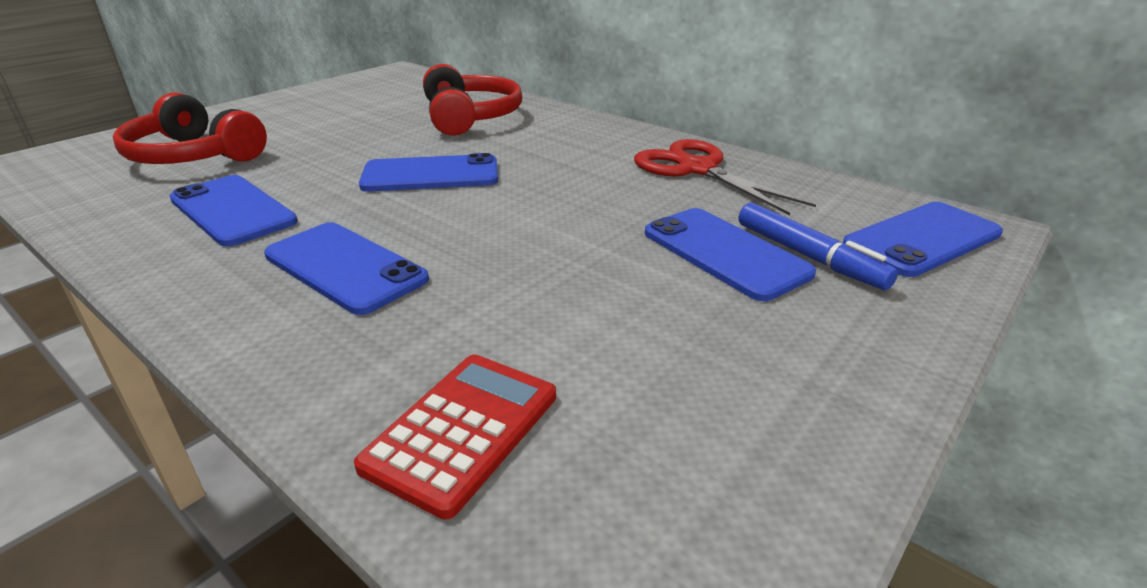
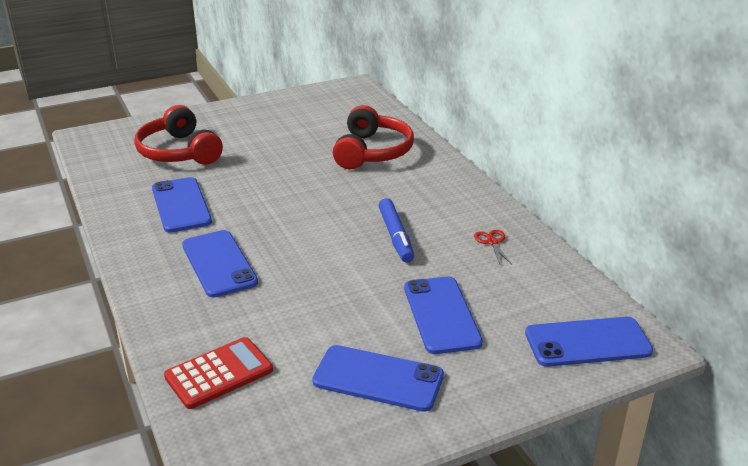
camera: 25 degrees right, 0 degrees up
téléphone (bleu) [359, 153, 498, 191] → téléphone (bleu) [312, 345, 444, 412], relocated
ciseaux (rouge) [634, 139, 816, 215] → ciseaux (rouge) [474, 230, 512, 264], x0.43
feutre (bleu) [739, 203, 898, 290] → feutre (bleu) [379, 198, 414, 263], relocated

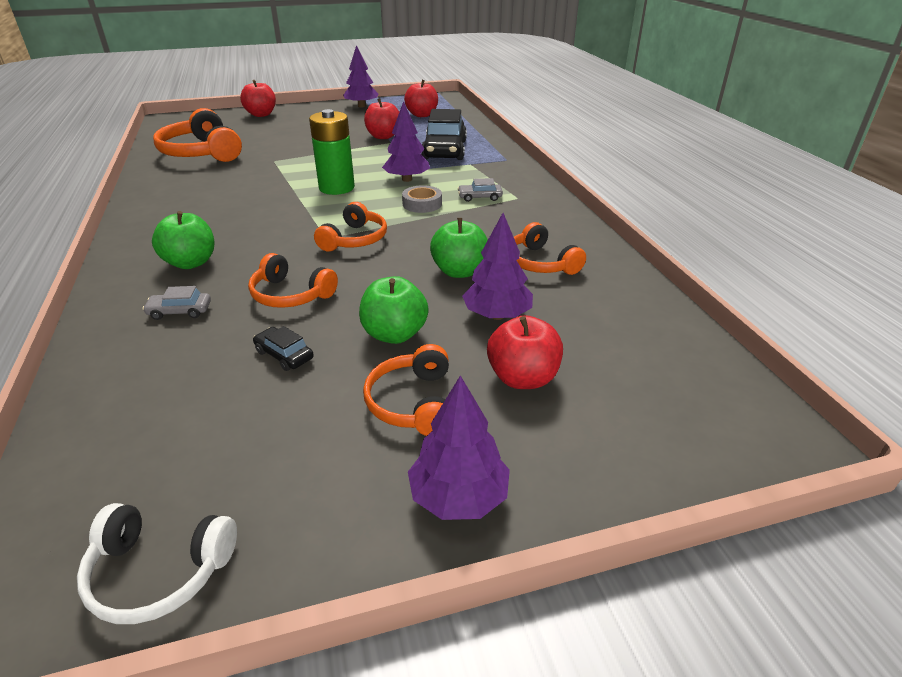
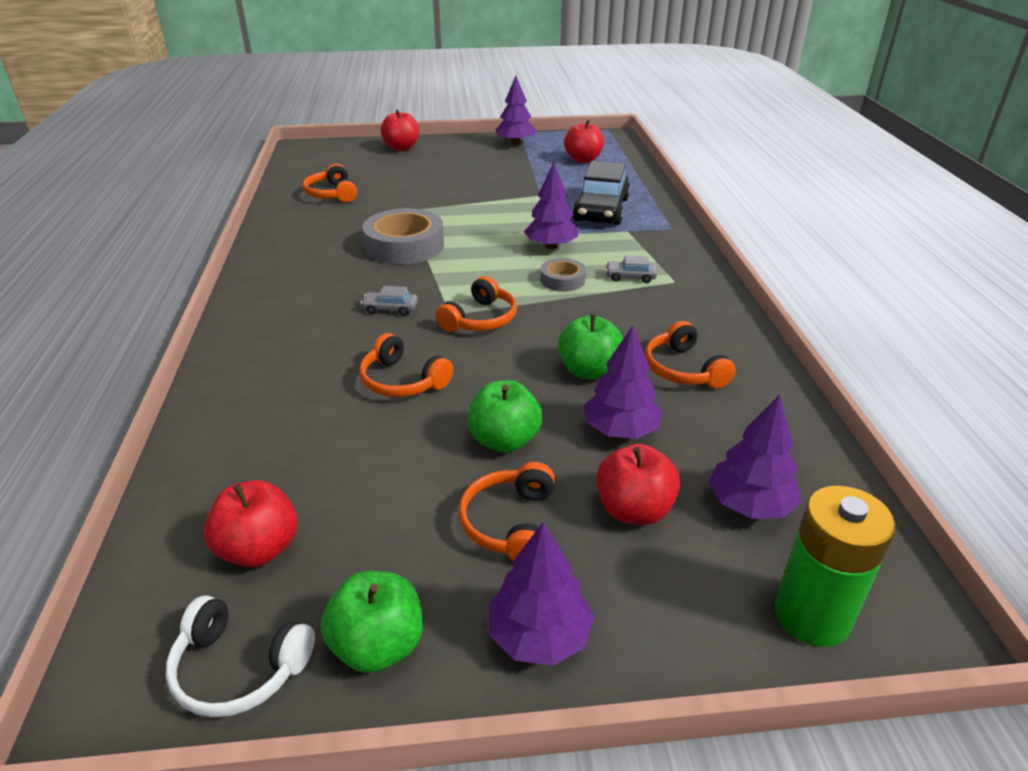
camera: 10 degrees right, 0 degrees up
voiture (gris) [142, 286, 211, 320] → voiture (gris) [361, 286, 418, 316], relocated
pomme (vert) [152, 211, 214, 269] → pomme (vert) [321, 571, 423, 673], relocated
casque audio (orange) [153, 108, 242, 162] → casque audio (orange) [303, 164, 357, 203], x0.60
voiture (noir) [253, 326, 314, 371] → -
pile (vert) [309, 109, 355, 195] → pile (vert) [774, 485, 896, 647], relocated
pomme (rouge) [364, 98, 399, 139] → pomme (rouge) [204, 480, 297, 567], relocated
- → ruban adhésif (gris) [362, 208, 444, 264]
- → arbre (violet) [709, 394, 801, 519]

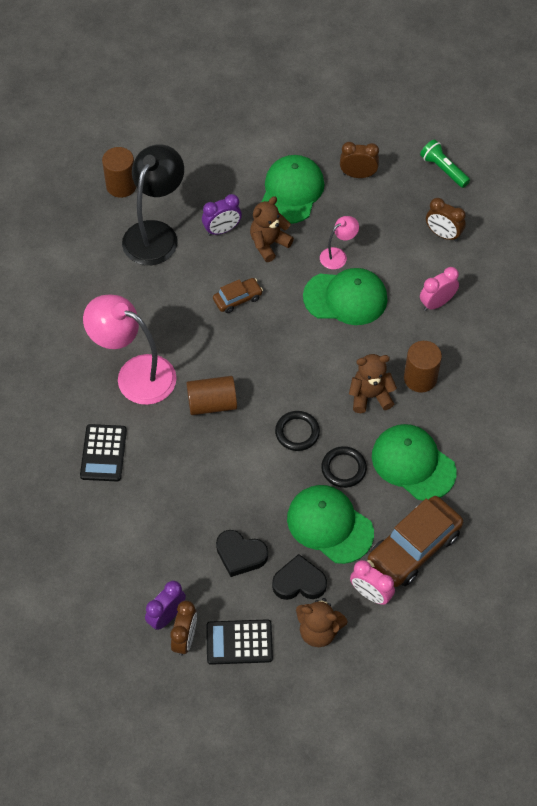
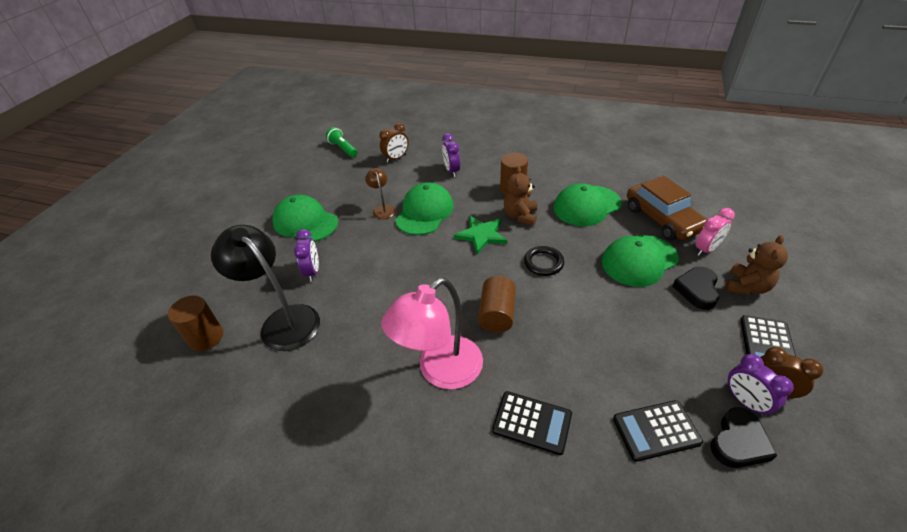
camera: 70 degrees left, 15 degrees down
voiture (marron) [213, 278, 263, 313] → -
cœur (noir) [216, 530, 268, 577] → cœur (noir) [711, 407, 777, 468], relocated
ours en peluche (marron) [250, 196, 294, 262] → -
lampe (rose) [320, 216, 359, 269] → lampe (marron) [365, 168, 396, 219]
anneau (noir) [321, 446, 367, 488] → -
réveil (marron) [340, 142, 379, 178] → -
lampe de poche (vert) [420, 139, 470, 188] → lampe de poche (vert) [326, 127, 357, 157], 75 degrees clockwise
réveil (rose) [420, 267, 459, 311] → réveil (violet) [442, 134, 460, 177]
- → étoile (vert) [454, 216, 508, 254]
- → calculatrice (noir) [613, 400, 703, 462]

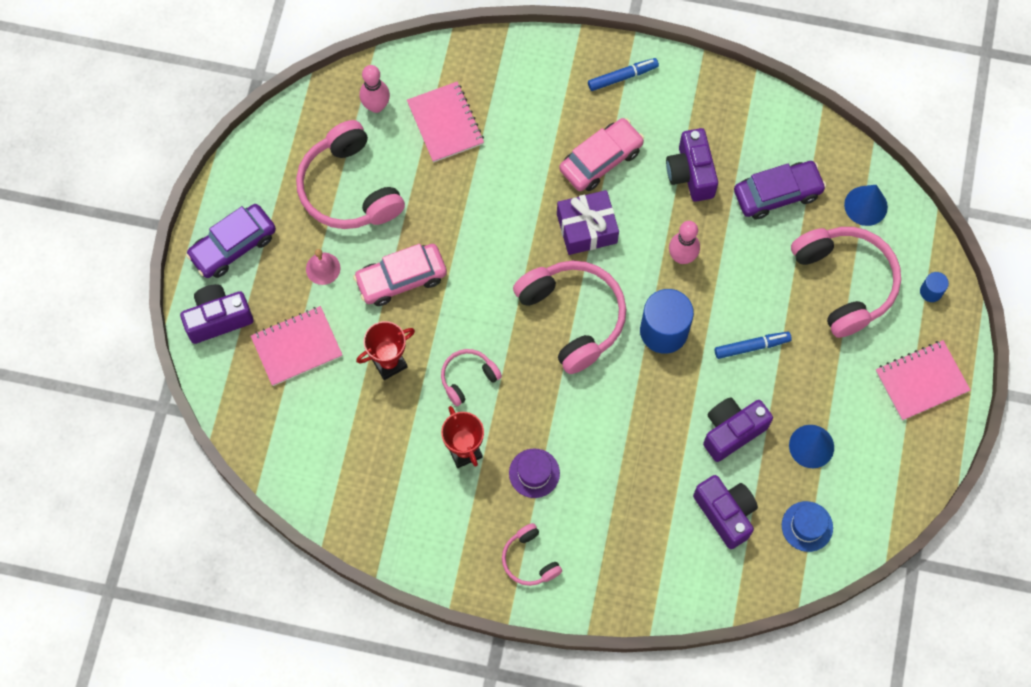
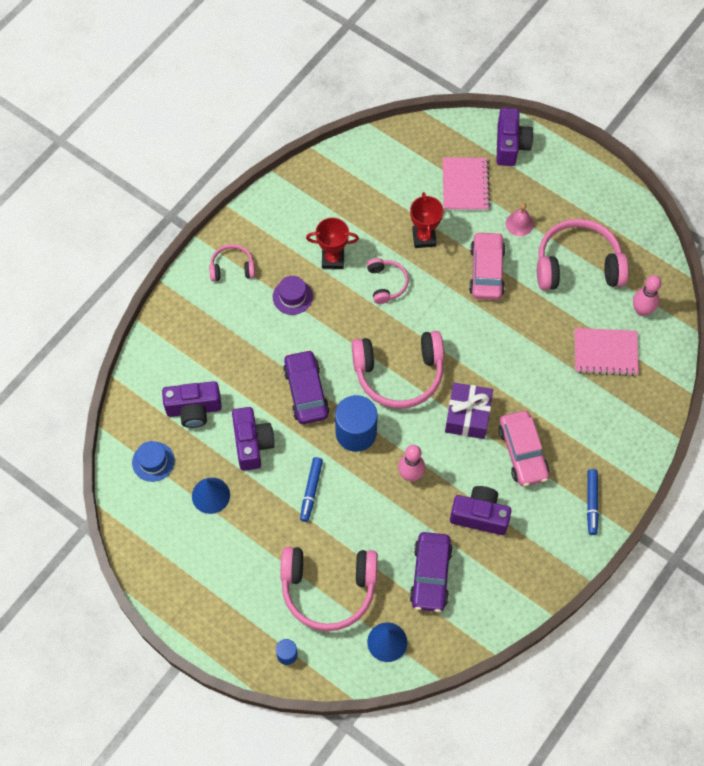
camera: 115 degrees right, 5 degrees down
voiture (violet) [186, 204, 276, 278] → voiture (violet) [283, 350, 330, 424], relocated
carnet (rose) [876, 340, 970, 421] → -

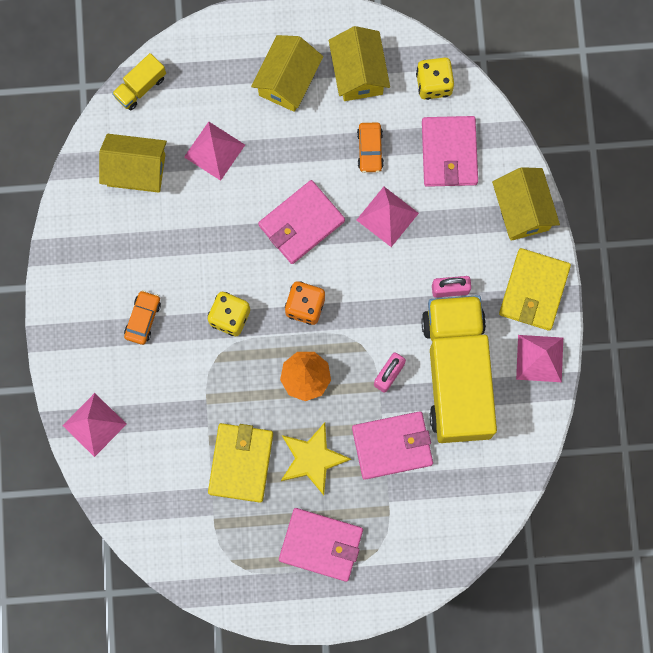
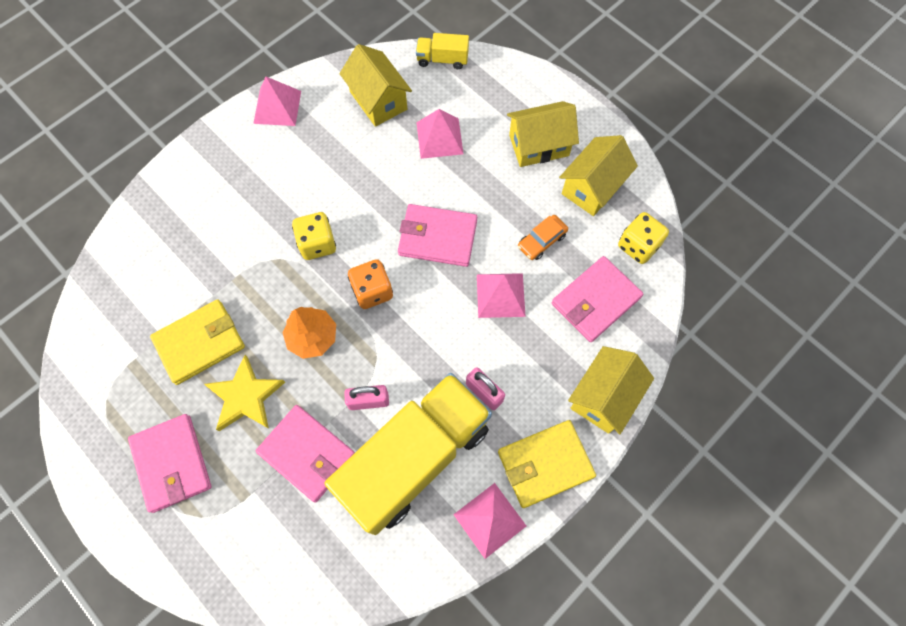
camera: 50 degrees right, 10 degrees down
pyramide (rose) [62, 393, 127, 457] → pyramide (rose) [253, 77, 301, 126], relocated
voiture (orange) [124, 290, 161, 345] → -

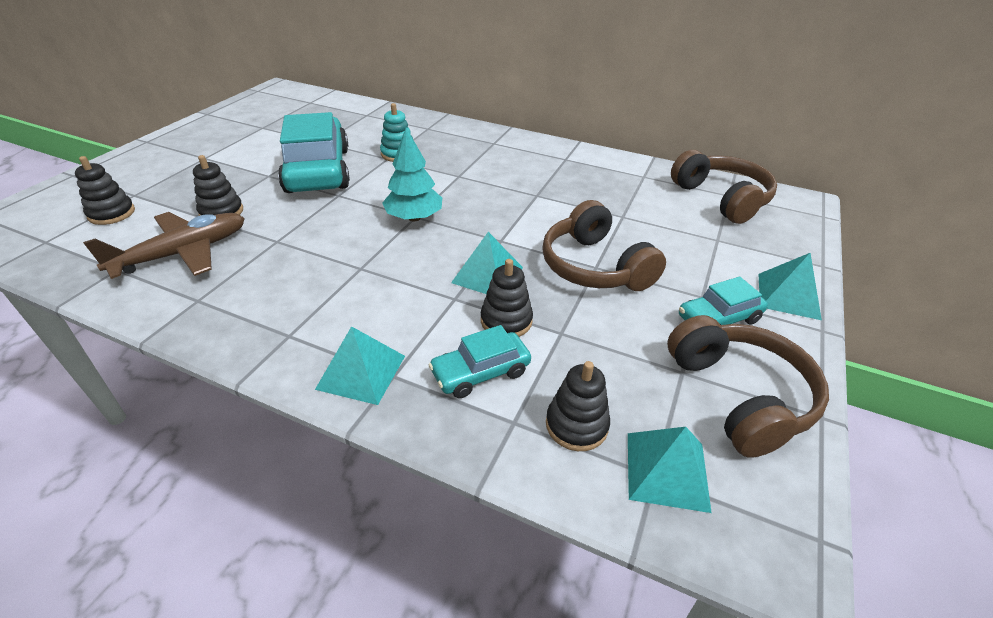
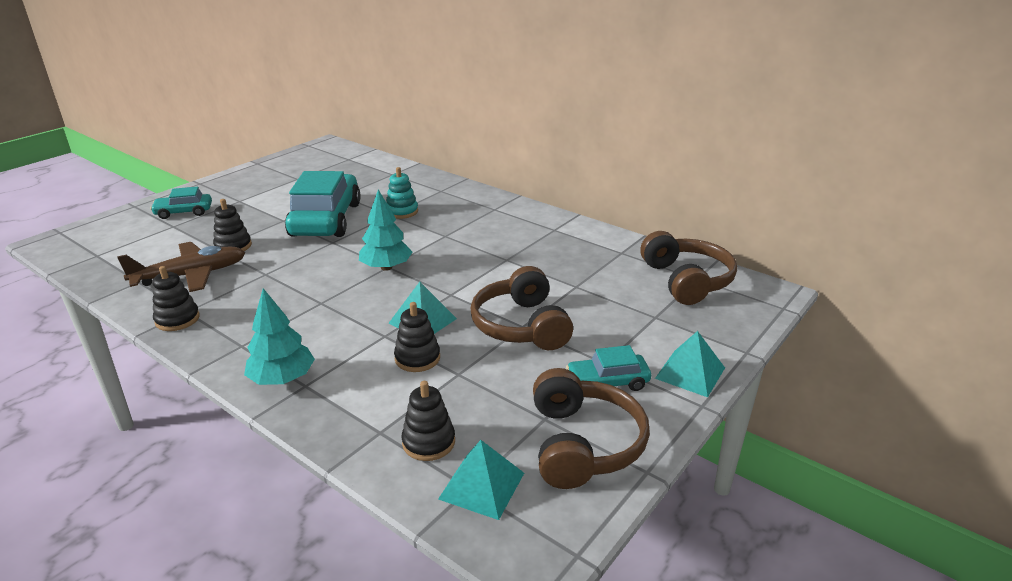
camera: 15 degrees right, 10 degrees down
jouet à empiler (noir) [75, 156, 135, 225] → jouet à empiler (noir) [152, 266, 200, 331], relocated
pyramide (turquoise) [315, 326, 405, 405] → arbre (turquoise) [244, 288, 315, 385]
voiture (turquoise) [429, 325, 531, 398] → voiture (turquoise) [150, 187, 212, 219], relocated

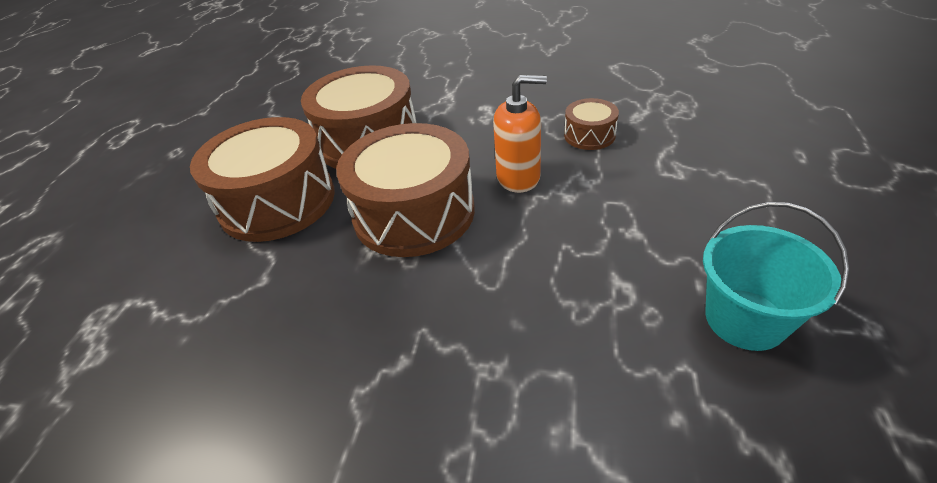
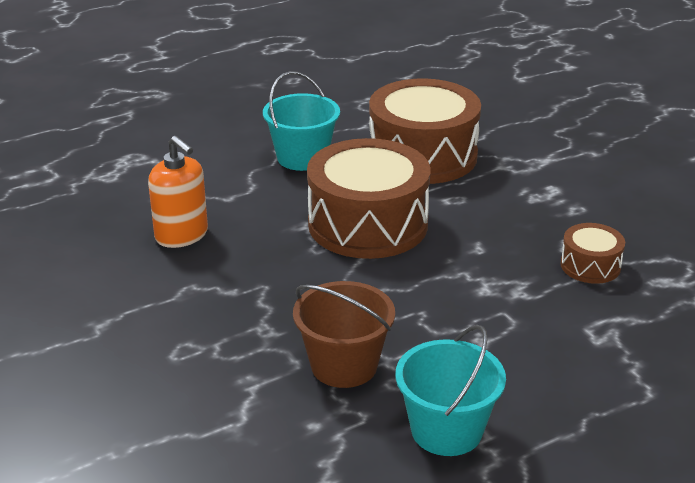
camera: 45 degrees right, 10 degrees down
tambour (marron) [190, 117, 335, 242] → seau (turquoise) [263, 71, 340, 171]
distributeur de savon (orange) [493, 75, 547, 193] → distributeur de savon (orange) [148, 136, 208, 248], relocated
- → seau (marron) [293, 281, 395, 388]

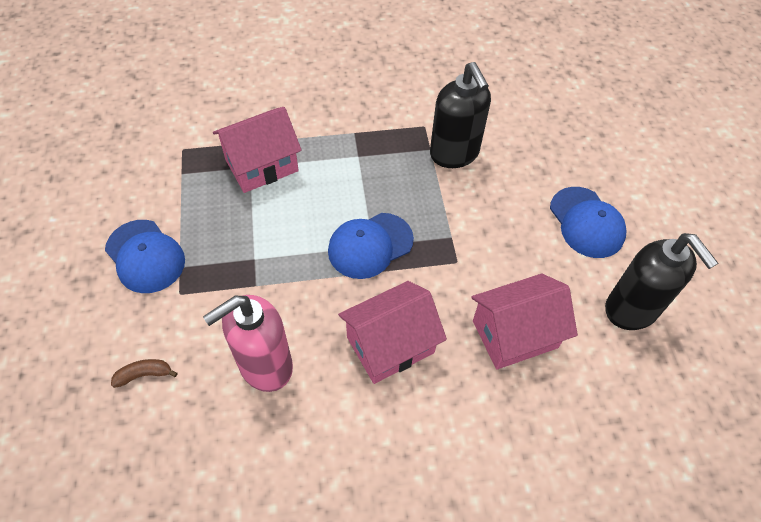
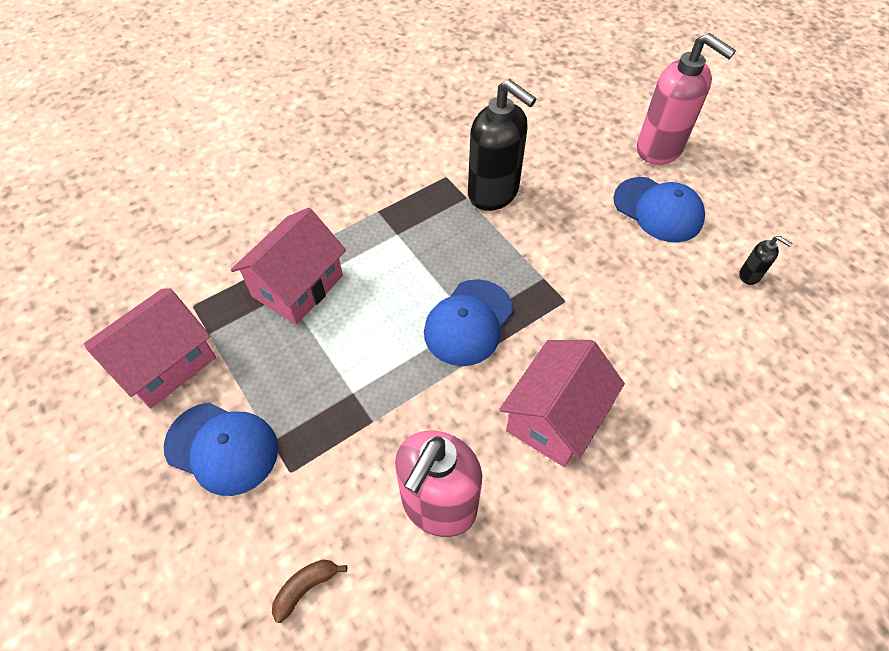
camera: 25 degrees left, 0 degrees up
maison (rose) [471, 274, 578, 370] → maison (rose) [84, 289, 216, 409], relocated
distributeur de savon (noir) [605, 233, 718, 330] → distributeur de savon (noir) [739, 236, 793, 285], x0.42
- → distributeur de savon (rose) [637, 33, 736, 165]

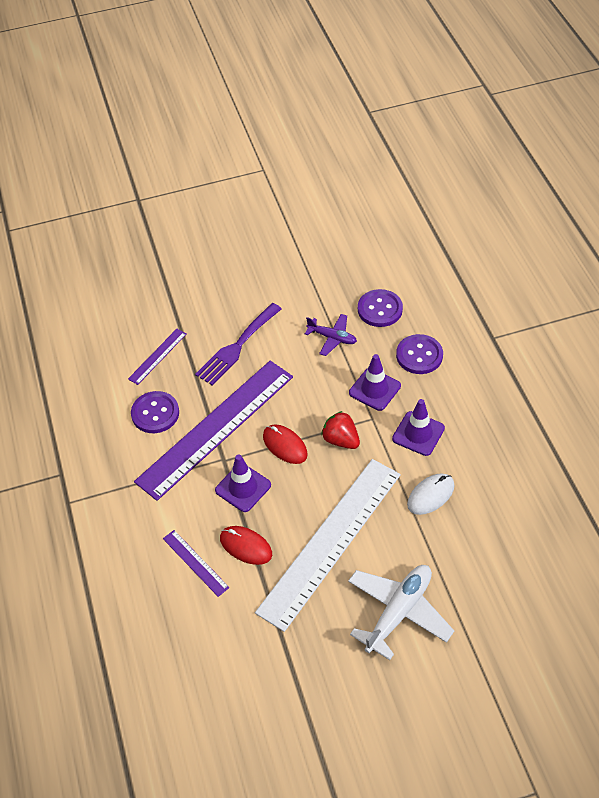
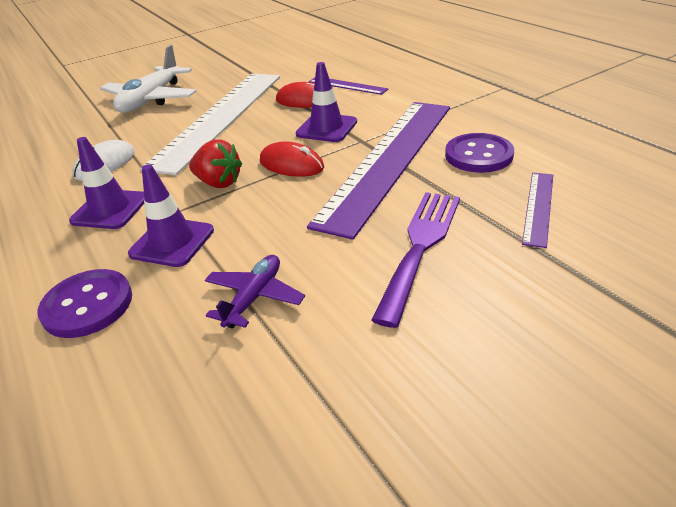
camera: 165 degrees right, 15 degrees down
avion (violet) [305, 314, 357, 356] → avion (violet) [205, 255, 305, 329], 105 degrees clockwise
bouton (violet) [358, 289, 403, 327] → -

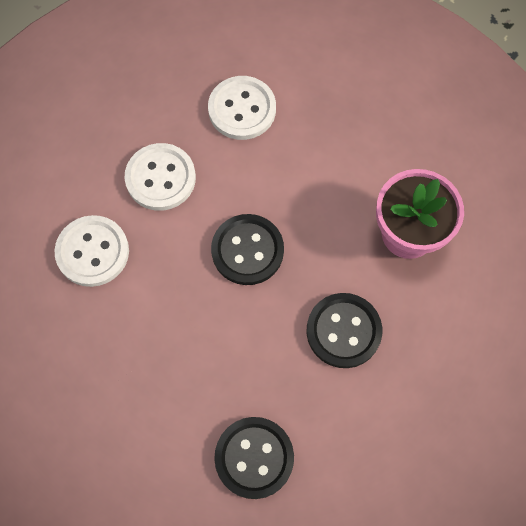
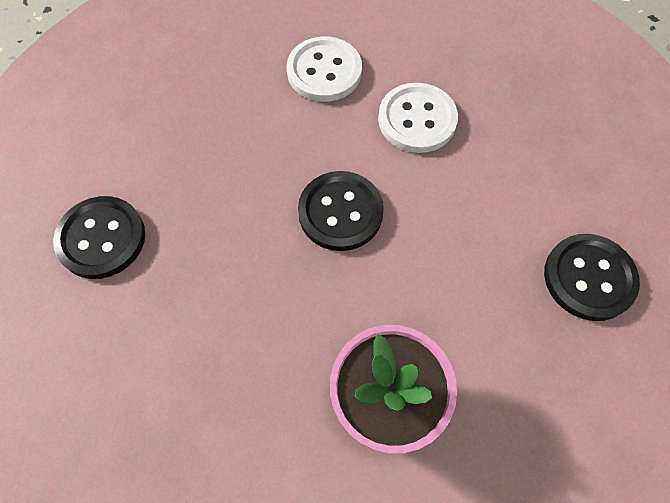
camera: 85 degrees right, 5 degrees down
bouton (blanc) [208, 76, 276, 140] → -
bouton (noir) [307, 293, 382, 368] → bouton (noir) [544, 234, 640, 321], relocated

